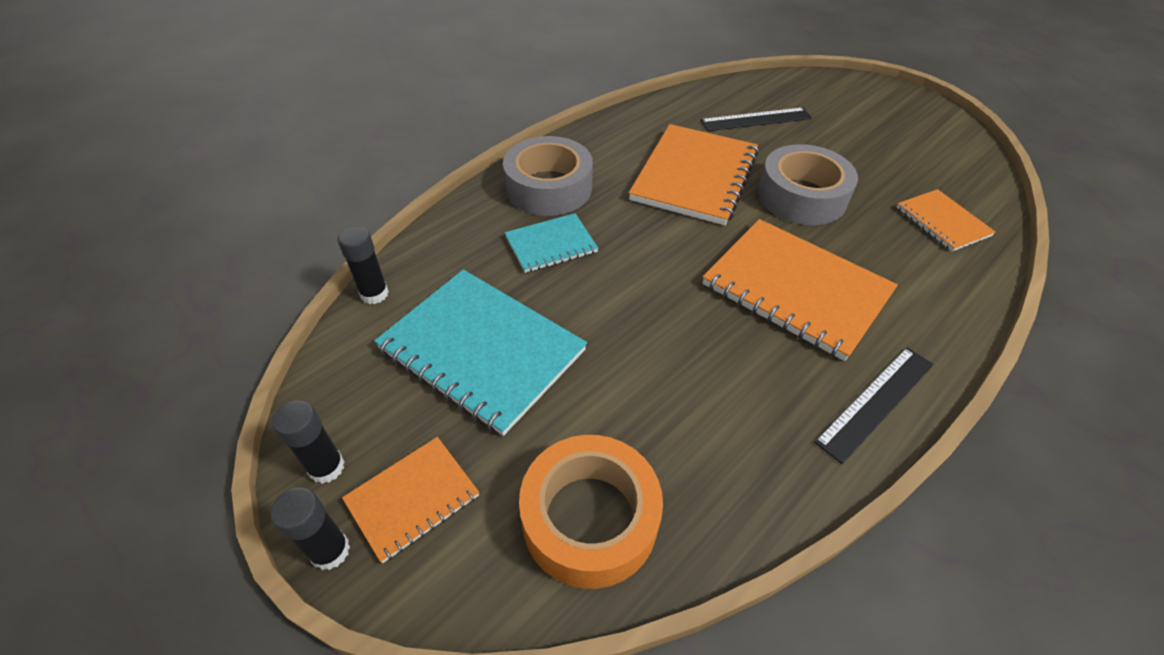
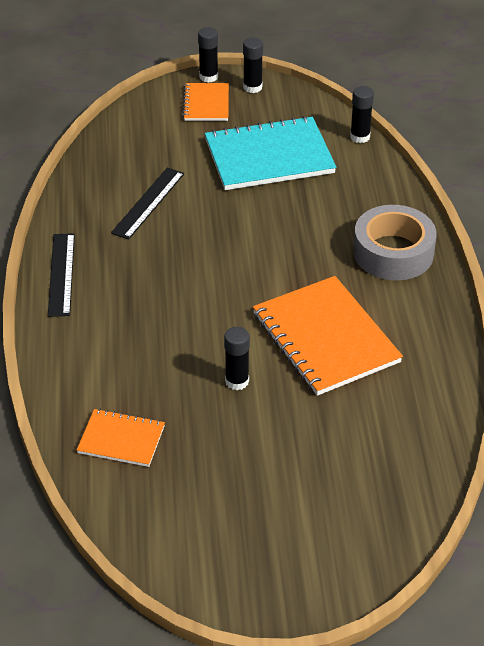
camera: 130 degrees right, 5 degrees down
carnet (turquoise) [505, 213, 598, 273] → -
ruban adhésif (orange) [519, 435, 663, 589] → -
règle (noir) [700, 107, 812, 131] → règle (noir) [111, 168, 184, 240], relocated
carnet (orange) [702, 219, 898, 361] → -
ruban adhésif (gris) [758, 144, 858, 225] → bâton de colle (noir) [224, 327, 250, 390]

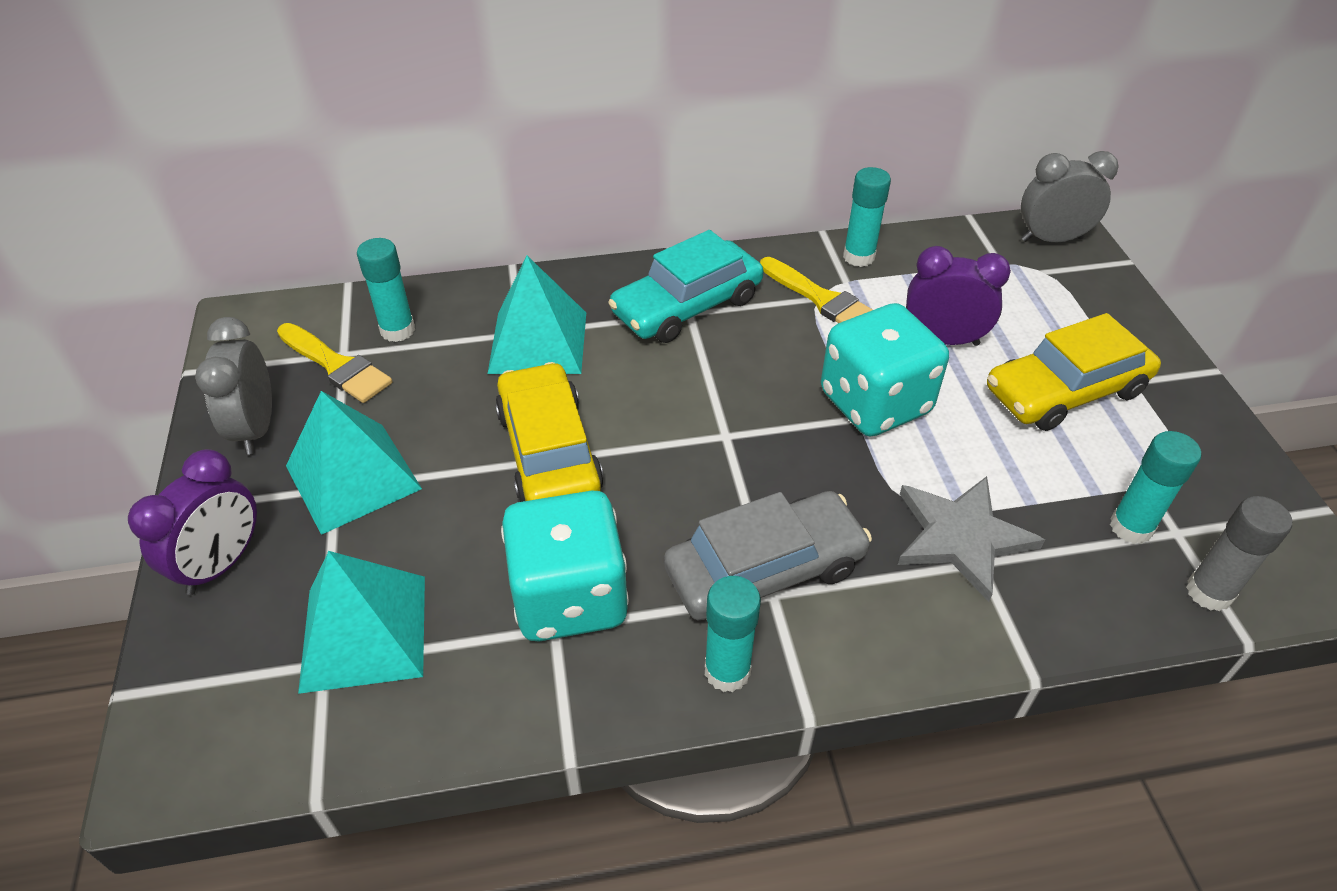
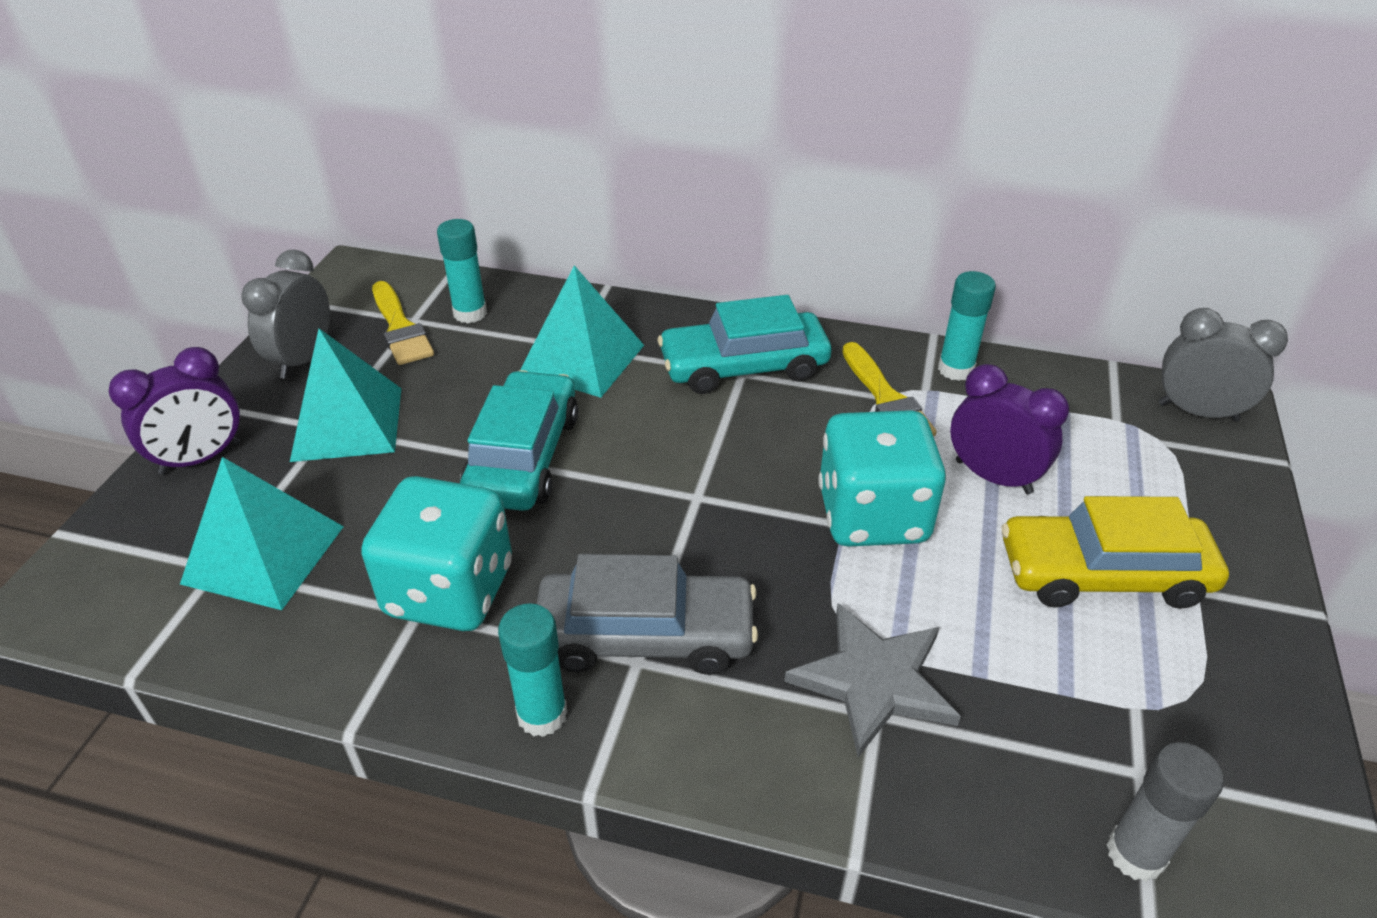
camera: 25 degrees right, 5 degrees down
voiture (jaune) [495, 362, 604, 502] → voiture (turquoise) [460, 370, 578, 511]
bâton de colle (turquoise) [1110, 431, 1201, 544] → -

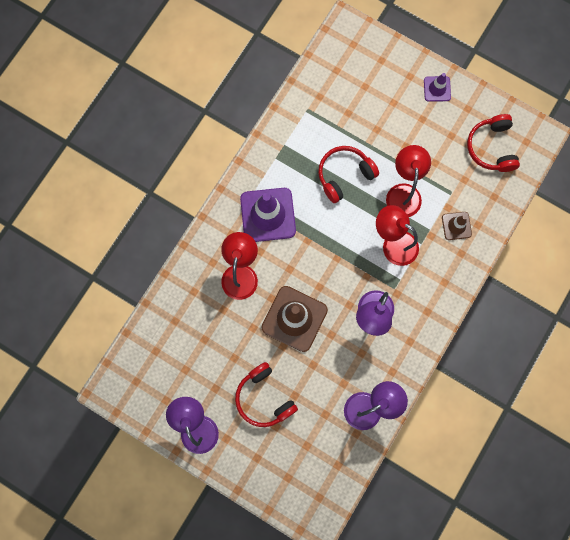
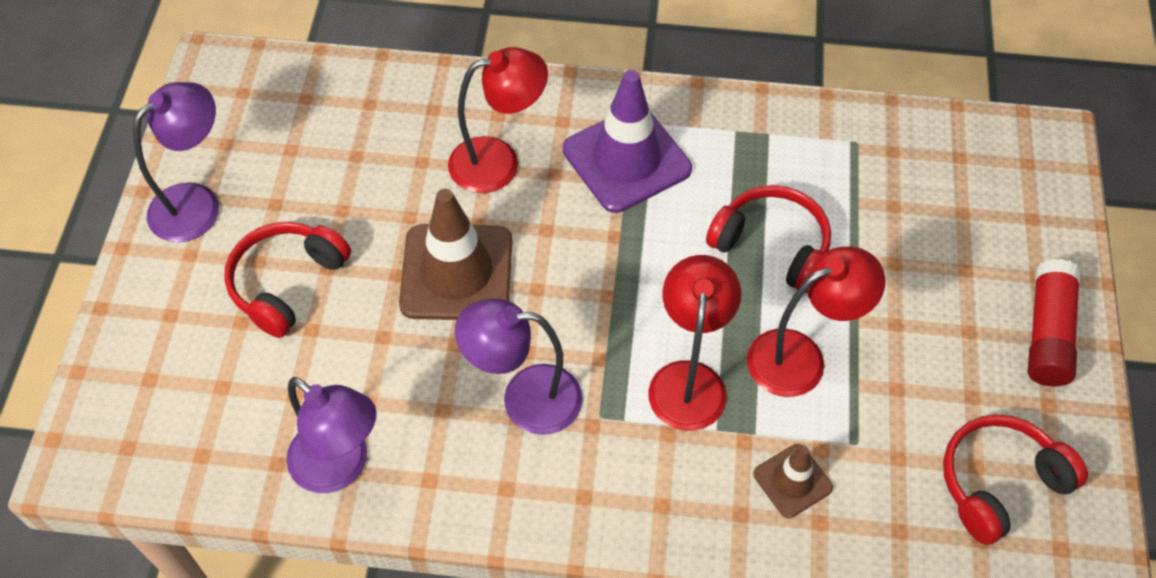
camera: 65 degrees right, 20 degrees down
cône de chantier (violet) [424, 73, 451, 102] → bâton de colle (rouge) [1028, 259, 1080, 386]

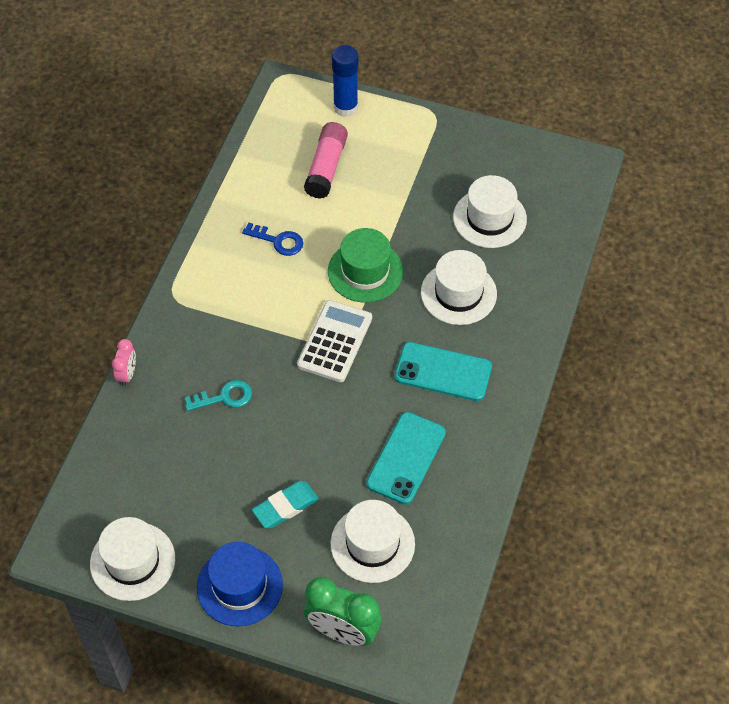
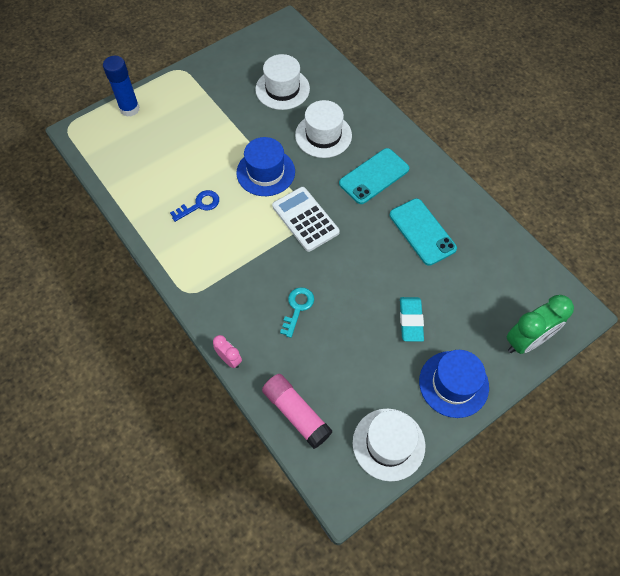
camera: 55 degrees left, 5 degrees up
bâton de colle (rose) [304, 122, 348, 199] → bâton de colle (rose) [262, 374, 333, 449], relocated
chapeau (vert) [328, 228, 403, 302] → chapeau (bleu) [236, 137, 295, 196]
chapeau (blanc) [331, 500, 415, 583] → -

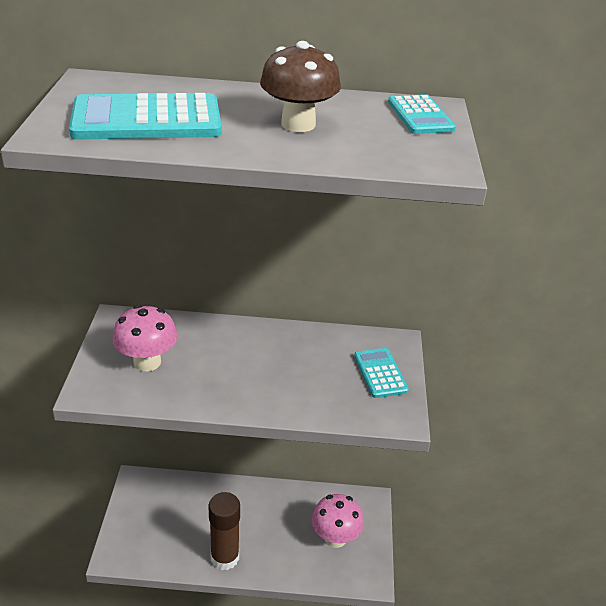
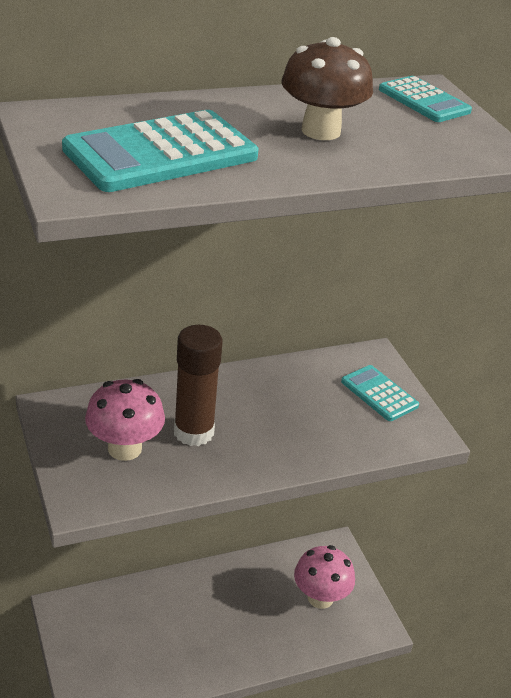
camera: 25 degrees left, 0 degrees up
bâton de colle (marron) [208, 492, 240, 570] → bâton de colle (marron) [174, 325, 223, 446], relocated

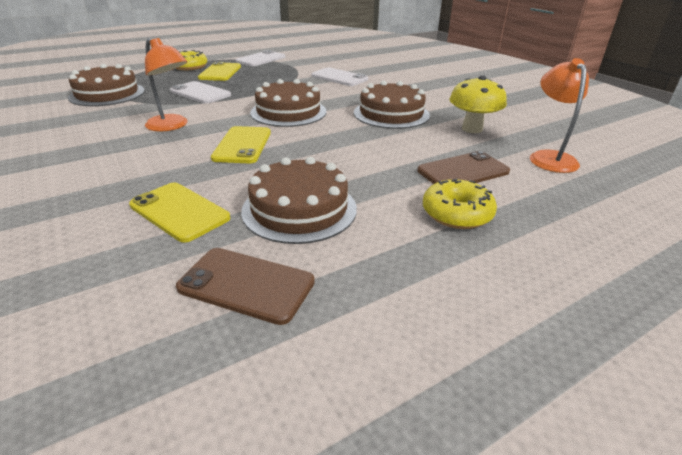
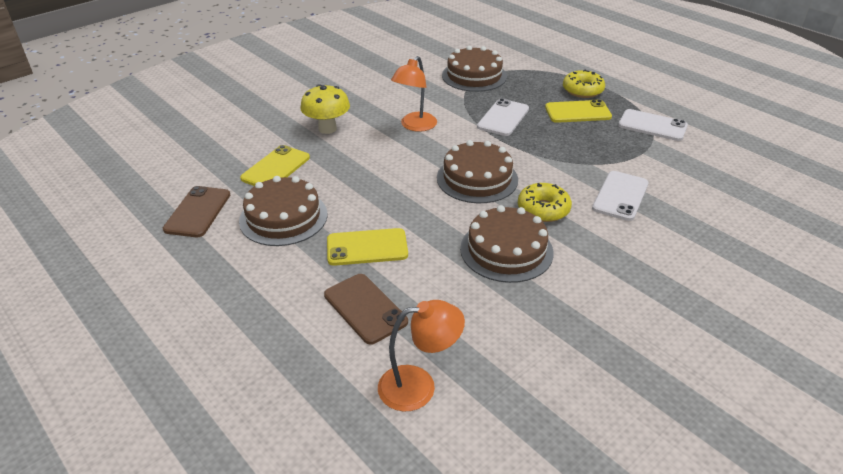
camera: 80 degrees right, 5 degrees up
téléphone (jaune) [211, 126, 271, 163] → téléphone (jaune) [327, 228, 408, 266], relocated
beignet (jaune) [423, 179, 497, 229] → beignet (jaune) [518, 183, 572, 222], relocated
champignon (jaune) [449, 75, 507, 133] → champignon (jaune) [300, 84, 350, 134], relocated

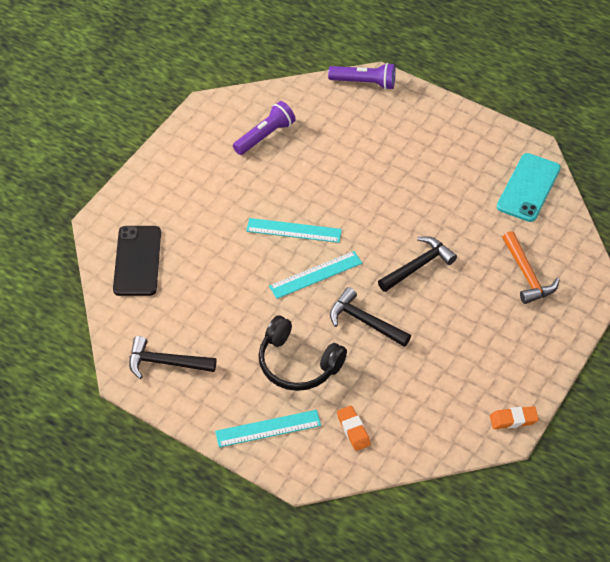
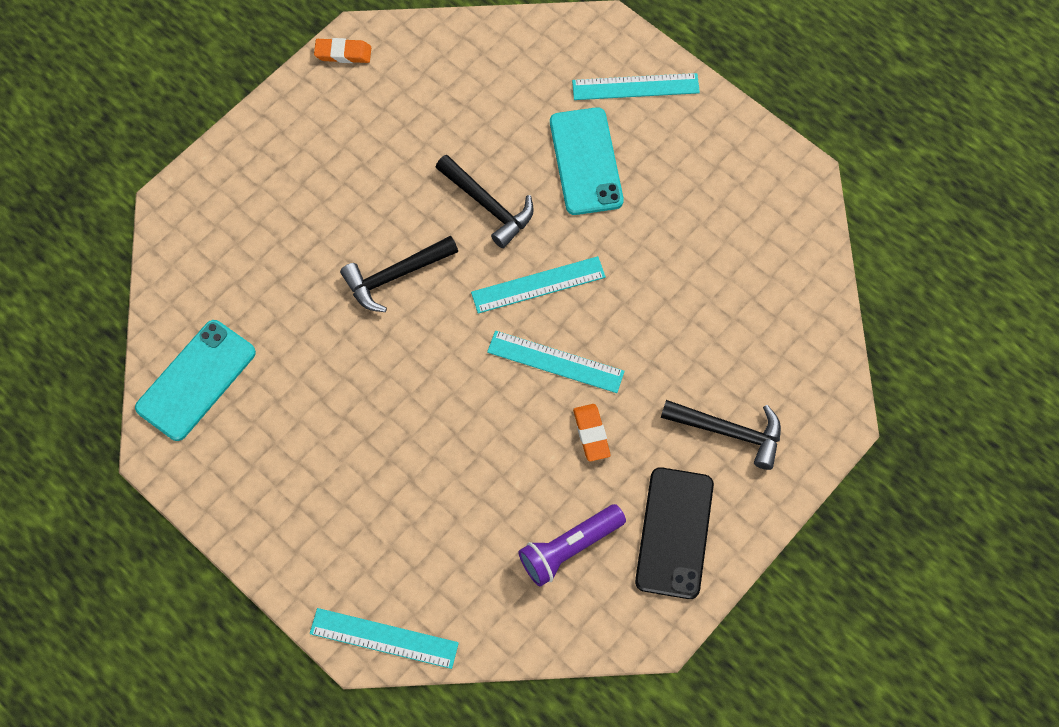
camera: 170 degrees left, 15 degrees up
téléphone (noir) [113, 226, 161, 296] → téléphone (noir) [635, 467, 714, 599], relocated
marteau (noir) [129, 336, 216, 379] → marteau (noir) [661, 400, 781, 470], relocated
casque audio (noir) [259, 315, 347, 391] → téléphone (turquoise) [550, 107, 624, 215]
lampe de poche (violet) [328, 63, 395, 90] → règle (turquoise) [310, 608, 459, 669]
gomme (orange) [337, 406, 371, 451] → gomme (orange) [573, 404, 611, 462], relocated
marteau (orange) [502, 231, 559, 304] → -

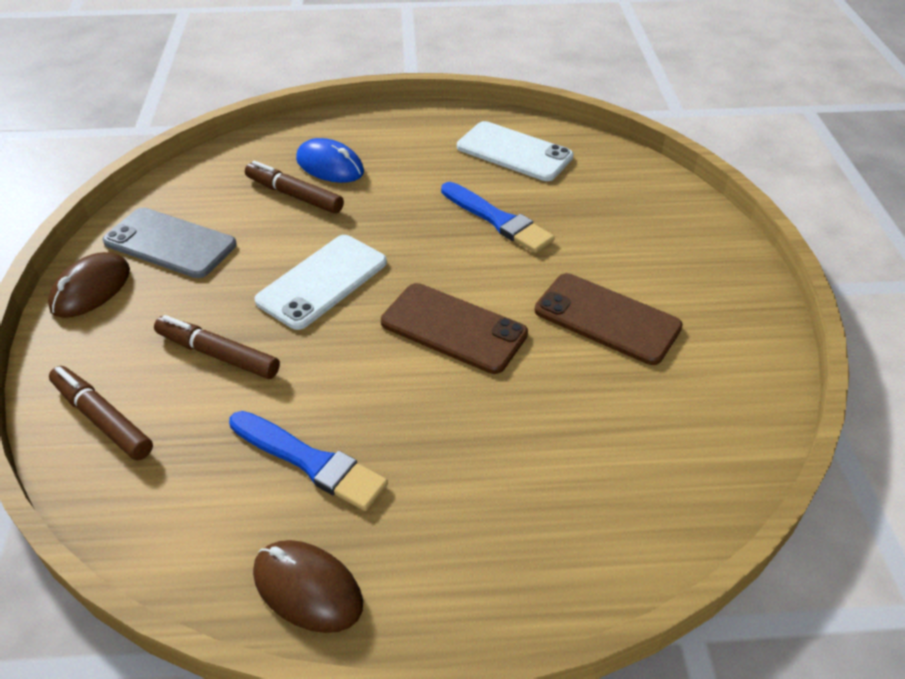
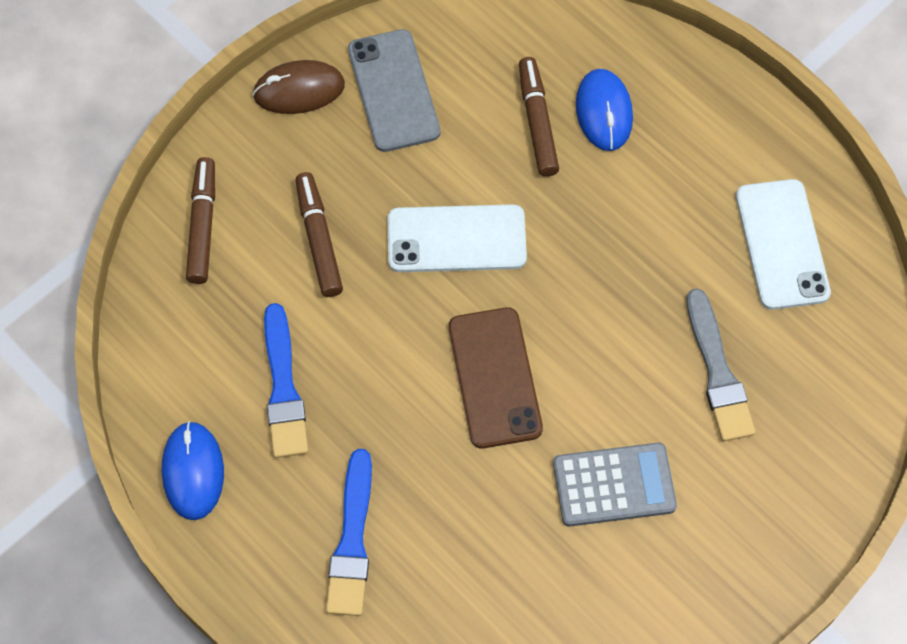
camera: 50 degrees right, 20 degrees up
souris (marron) [253, 540, 363, 633] → souris (bleu) [162, 421, 224, 520]
pinceau (bleu) [441, 182, 555, 253] → pinceau (bleu) [326, 449, 372, 616], relocated
téléphone (marron) [534, 273, 683, 365] → calculatrice (gris) [553, 443, 677, 527]
- → pinceau (gris) [686, 288, 756, 441]

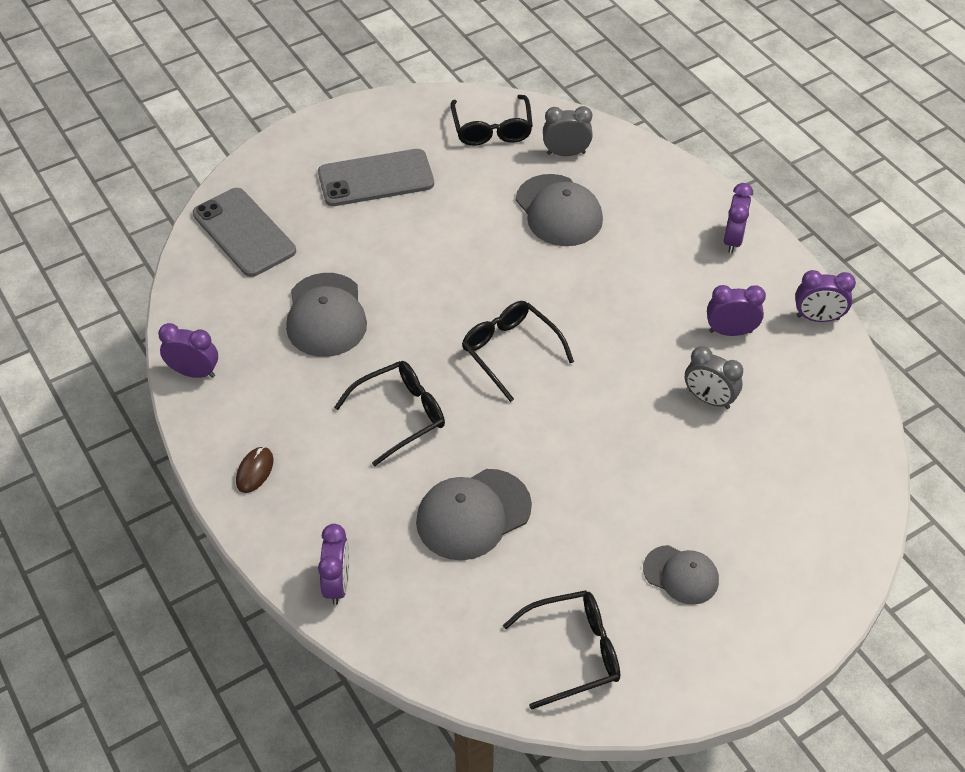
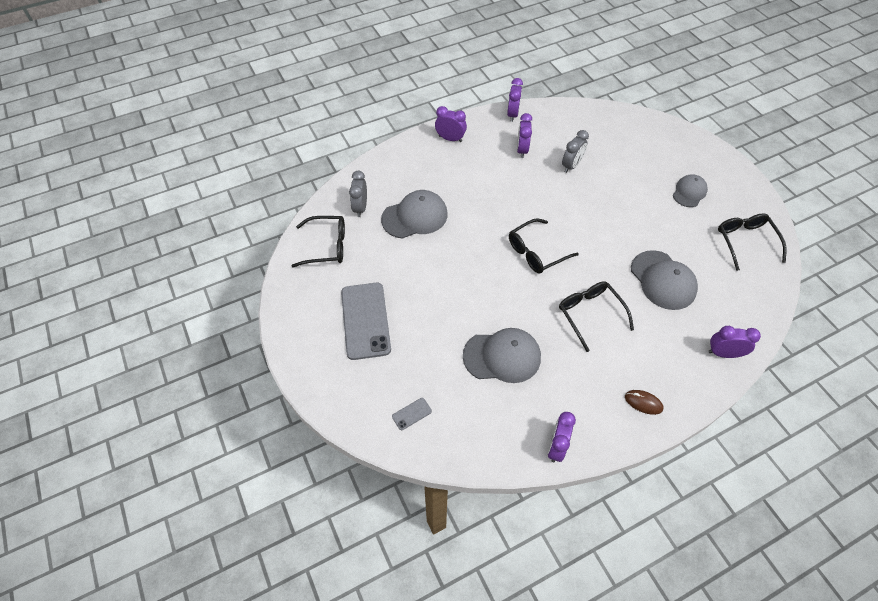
camera: 85 degrees left, 5 degrees up
téléphone (gris) [193, 188, 296, 277] → téléphone (gris) [392, 398, 432, 430], x0.41

